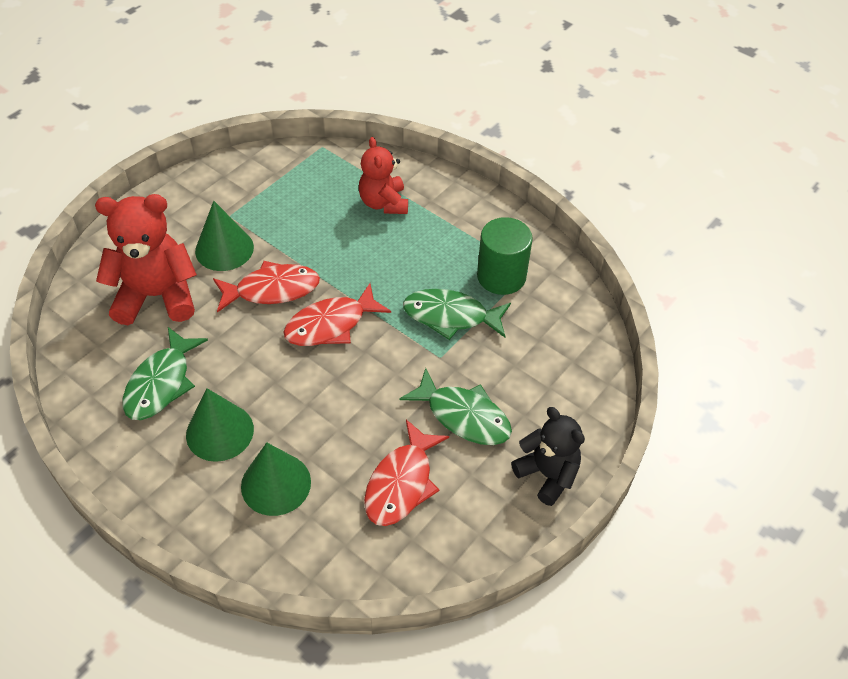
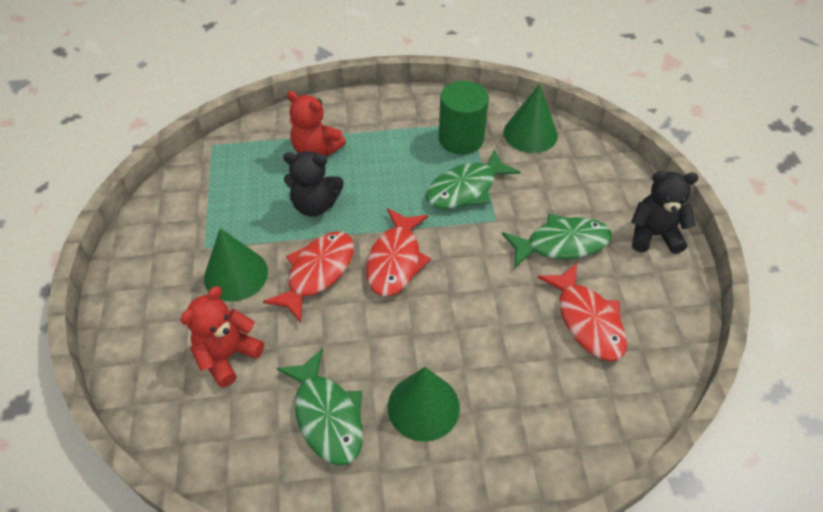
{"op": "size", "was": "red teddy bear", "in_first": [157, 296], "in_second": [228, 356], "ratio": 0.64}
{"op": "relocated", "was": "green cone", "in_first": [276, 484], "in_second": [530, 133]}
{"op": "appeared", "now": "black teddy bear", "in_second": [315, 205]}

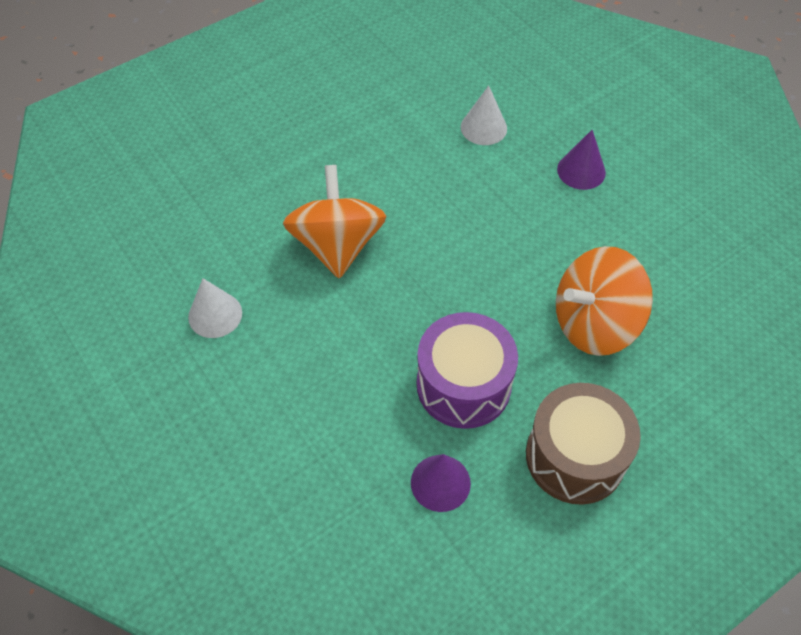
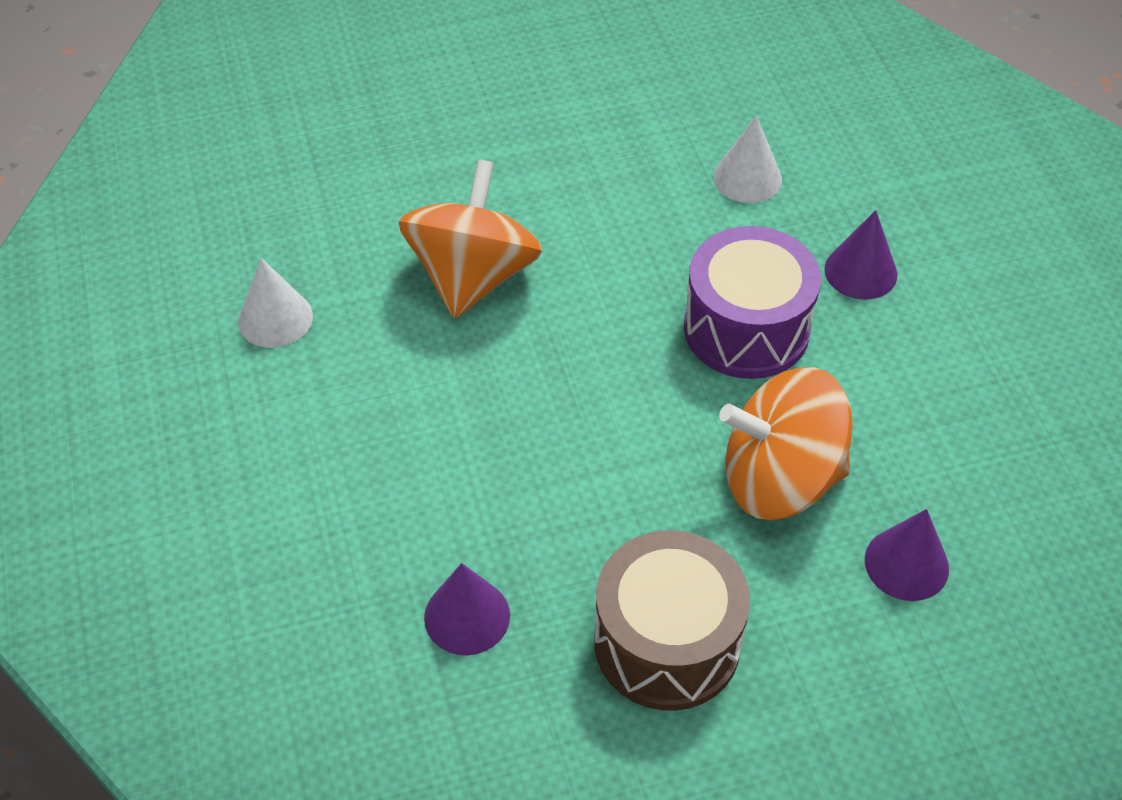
{"op": "relocated", "was": "purple drum", "in_first": [463, 385], "in_second": [746, 329]}
{"op": "appeared", "now": "purple cone", "in_second": [906, 564]}

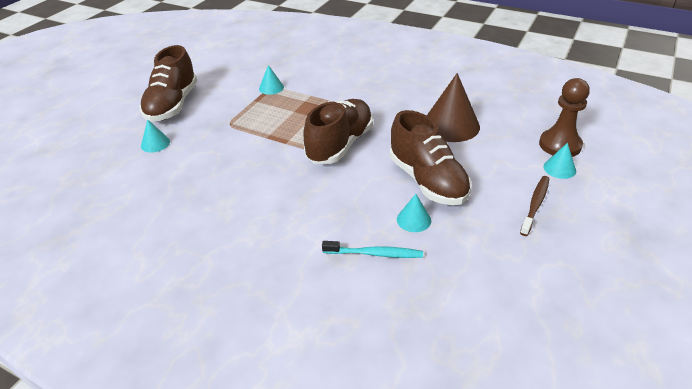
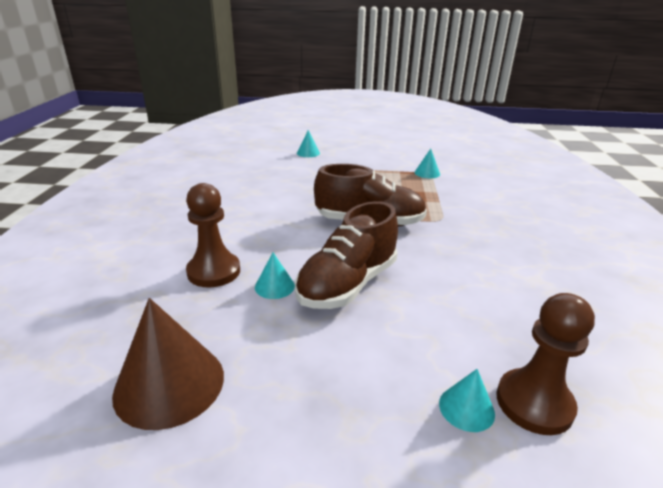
{"op": "missing", "was": "brown shoe", "in_first": [172, 105]}
{"op": "relocated", "was": "brown cone", "in_first": [451, 125], "in_second": [169, 384]}
{"op": "missing", "was": "brown toothbrush", "in_first": [535, 205]}
{"op": "exchanged", "was": "turquoise toothbrush", "now": "brown pawn", "in_first": [374, 253], "in_second": [214, 271]}

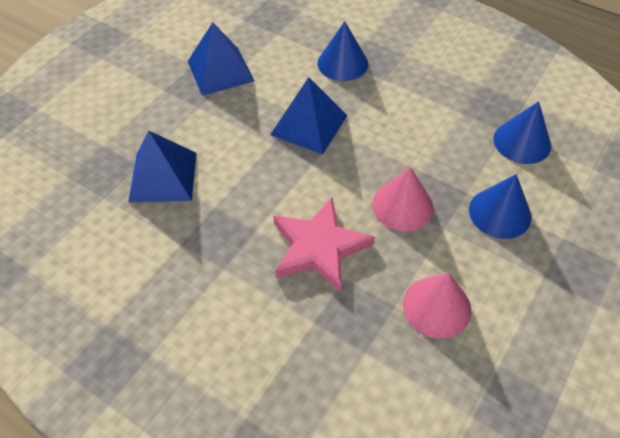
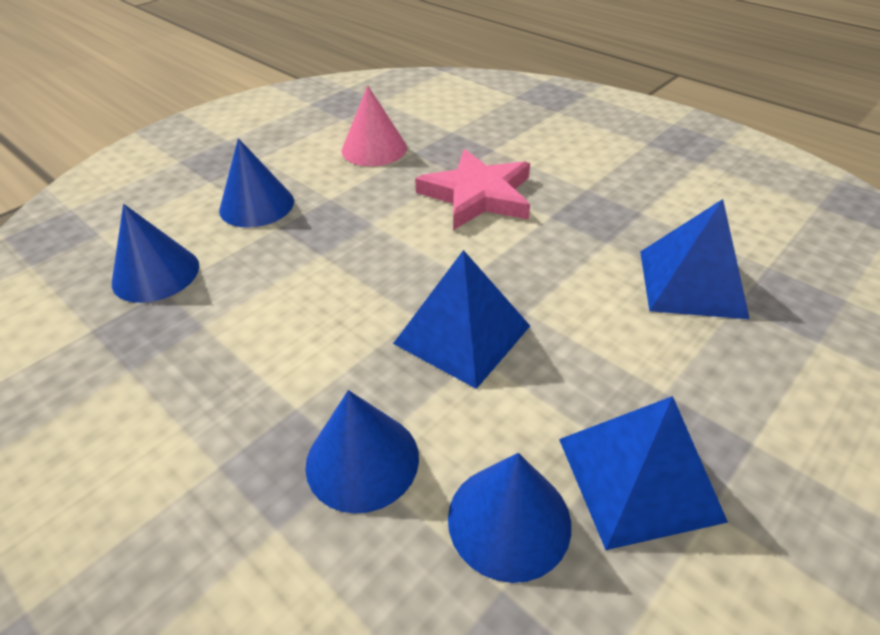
{"op": "missing", "was": "pink cone", "in_first": [402, 206]}
{"op": "appeared", "now": "blue cone", "in_second": [509, 520]}

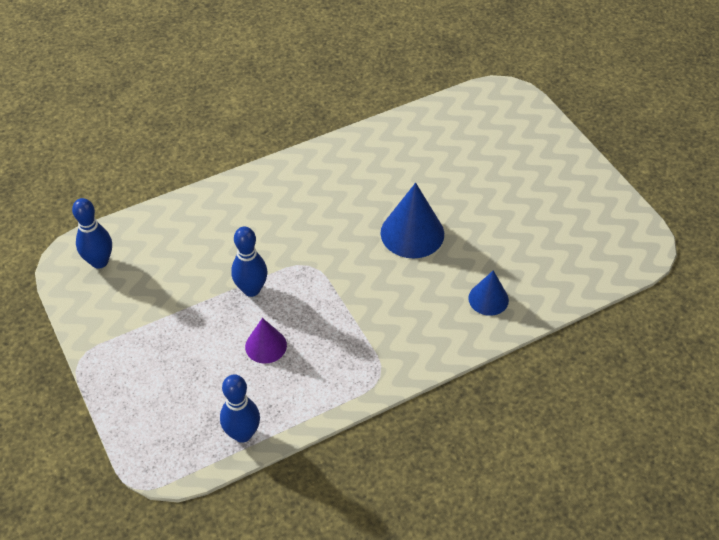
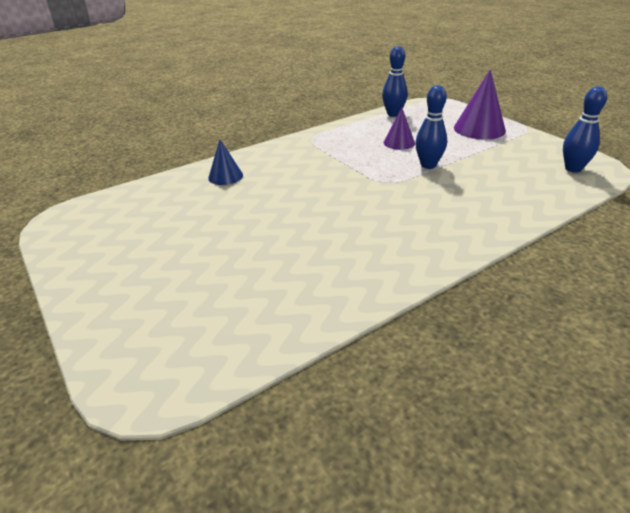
{"op": "missing", "was": "blue cone", "in_first": [412, 233]}
{"op": "appeared", "now": "purple cone", "in_second": [479, 129]}

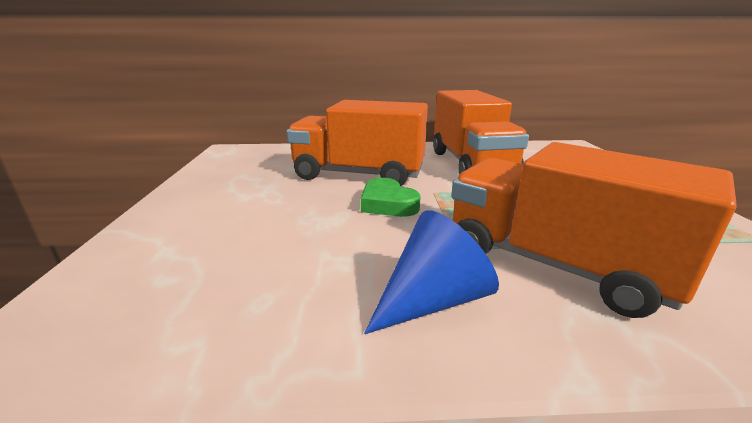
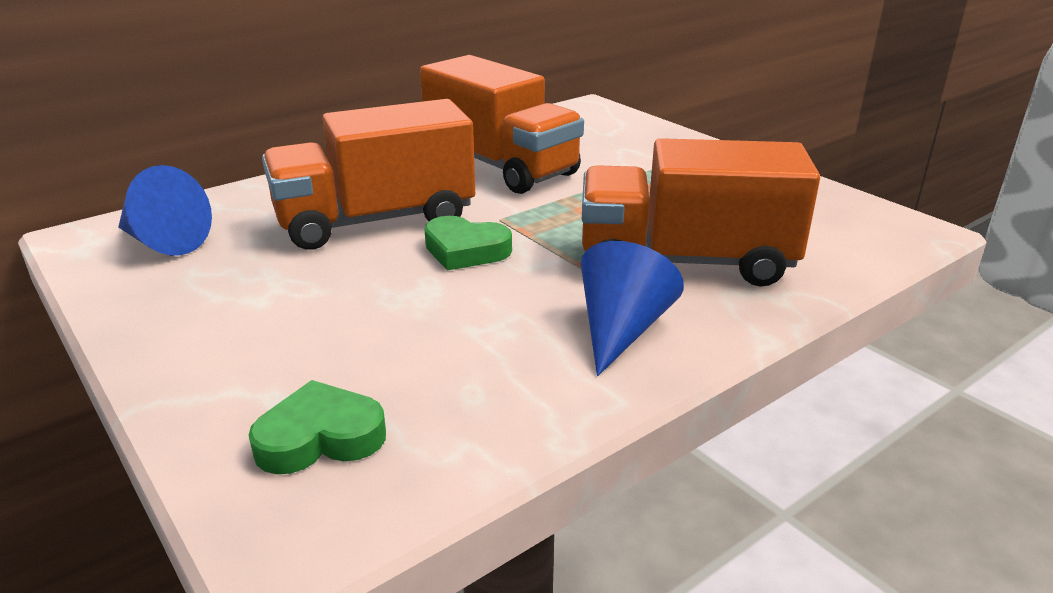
{"op": "appeared", "now": "blue cone", "in_second": [164, 242]}
{"op": "appeared", "now": "green heart", "in_second": [320, 437]}

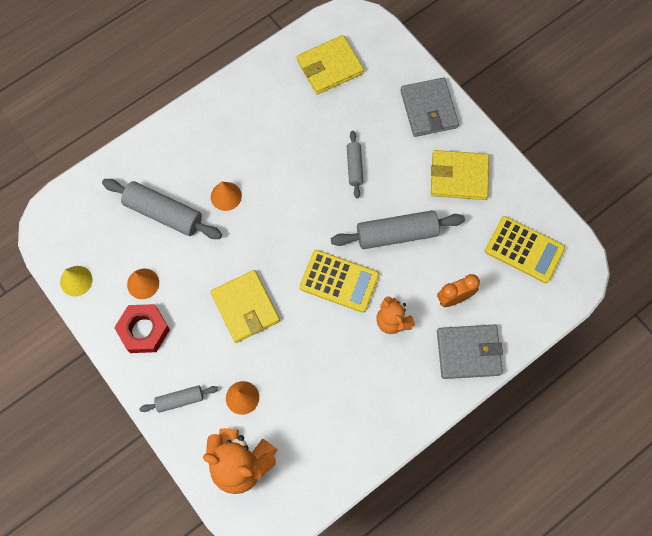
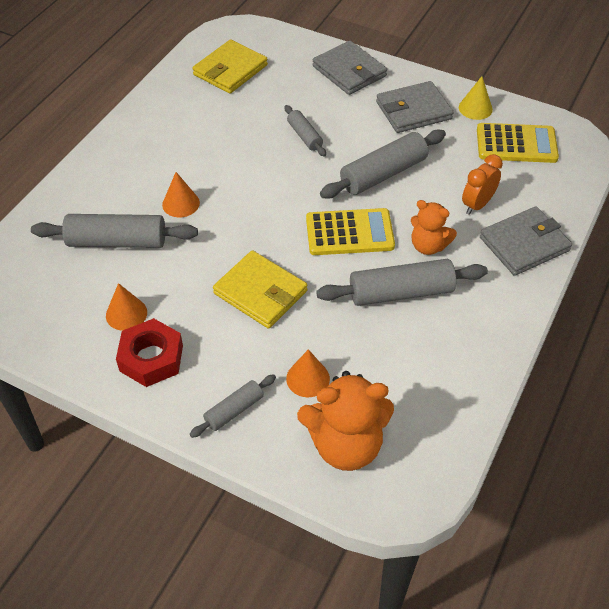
{"op": "colour", "was": "yellow wallet", "now": "grey wallet", "in_first": [459, 176], "in_second": [413, 110]}
{"op": "relocated", "was": "yellow cone", "in_first": [76, 281], "in_second": [475, 108]}
{"op": "appeared", "now": "grey rolling pin", "in_second": [401, 292]}

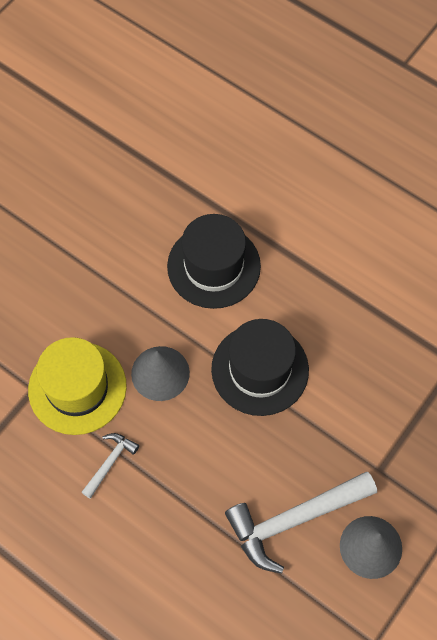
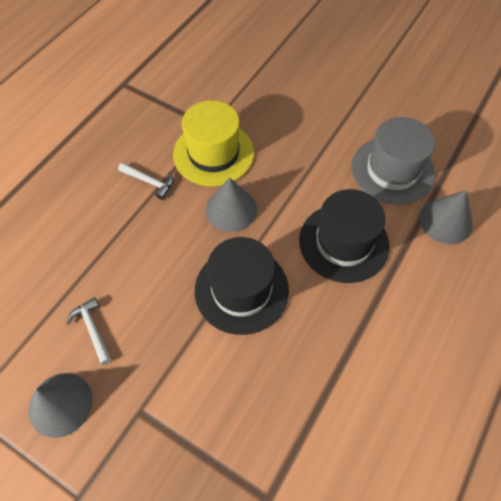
{"op": "size", "was": "white hammer", "in_first": [294, 520], "in_second": [92, 329], "ratio": 0.49}
{"op": "appeared", "now": "grey hat", "in_second": [392, 170]}
{"op": "appeared", "now": "grey cone", "in_second": [445, 221]}

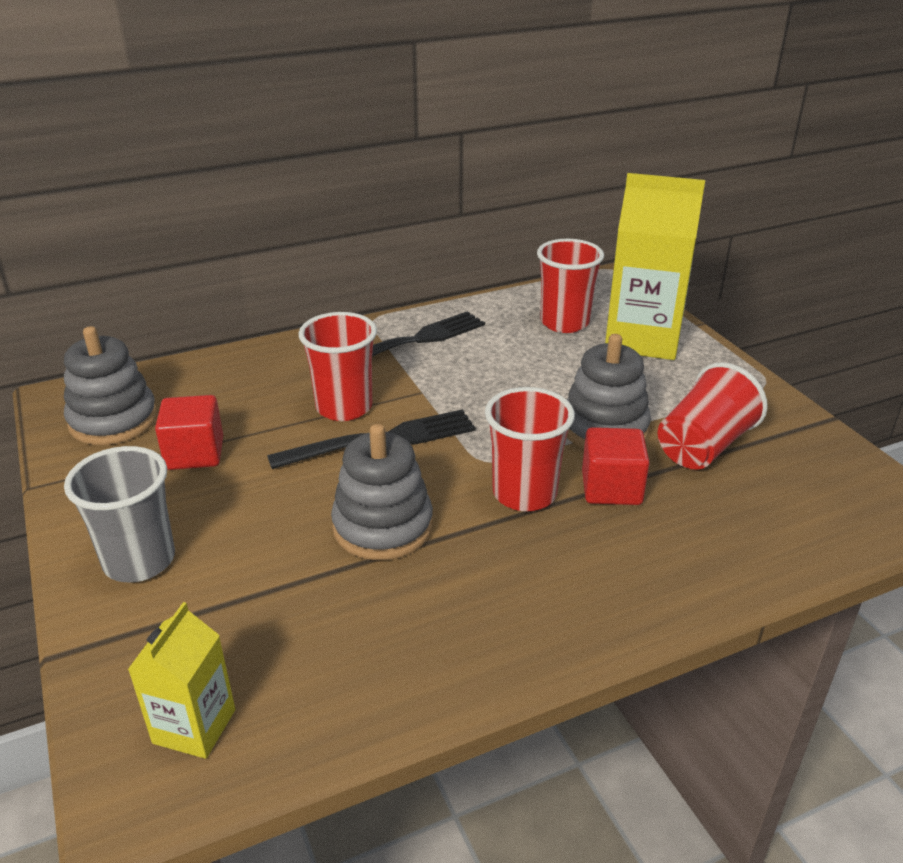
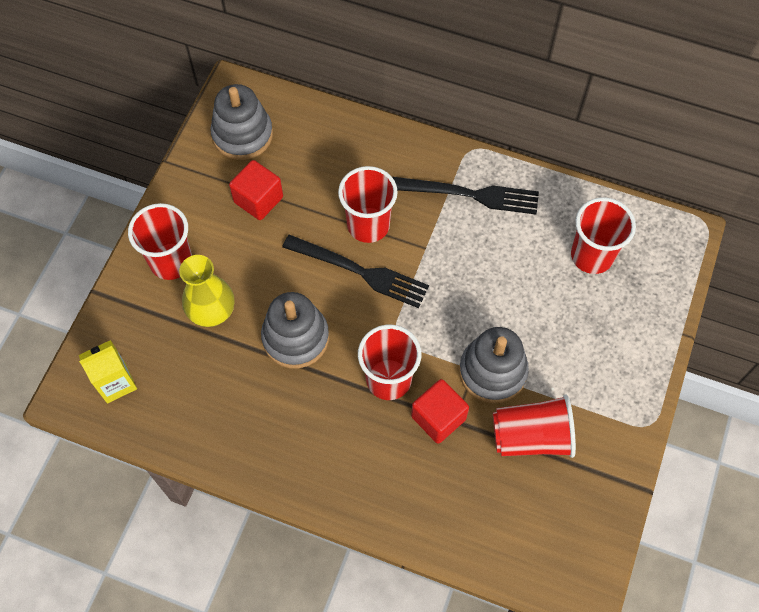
{"op": "missing", "was": "yellow carton", "in_first": [642, 339]}
{"op": "colour", "was": "grey cup", "now": "red cup", "in_first": [139, 561], "in_second": [171, 261]}
{"op": "appeared", "now": "yellow vase", "in_second": [211, 310]}

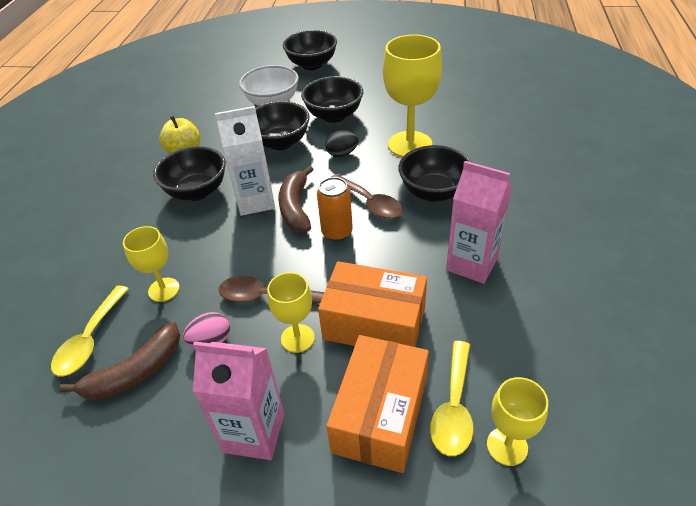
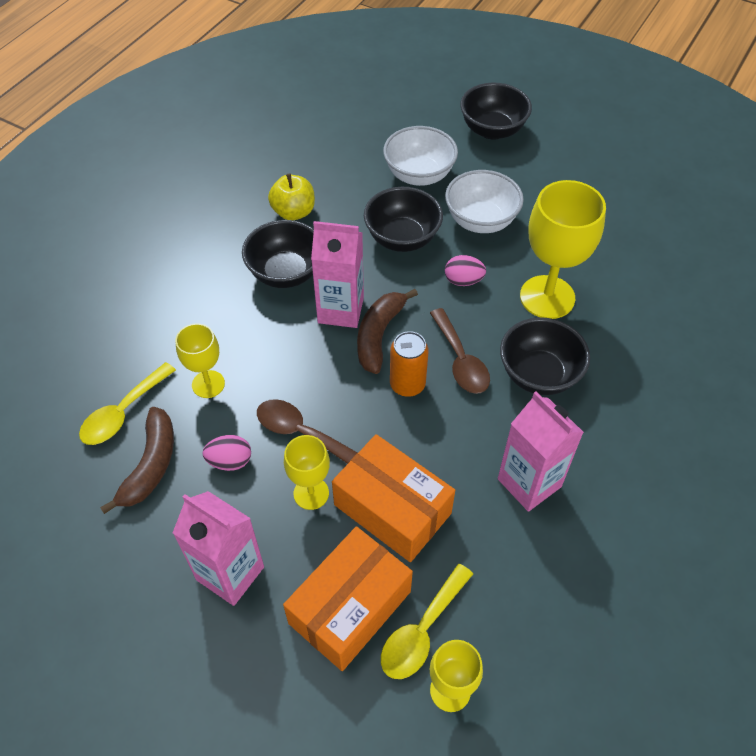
{"op": "colour", "was": "black bowl", "now": "white bowl", "in_first": [334, 116], "in_second": [480, 221]}
{"op": "colour", "was": "white carton", "now": "pink carton", "in_first": [255, 201], "in_second": [340, 310]}
{"op": "colour", "was": "black egg", "now": "pink egg", "in_first": [342, 154], "in_second": [463, 281]}
{"op": "spun", "was": "brown banana", "in_first": [135, 372], "in_second": [150, 465], "clockwise": -60}

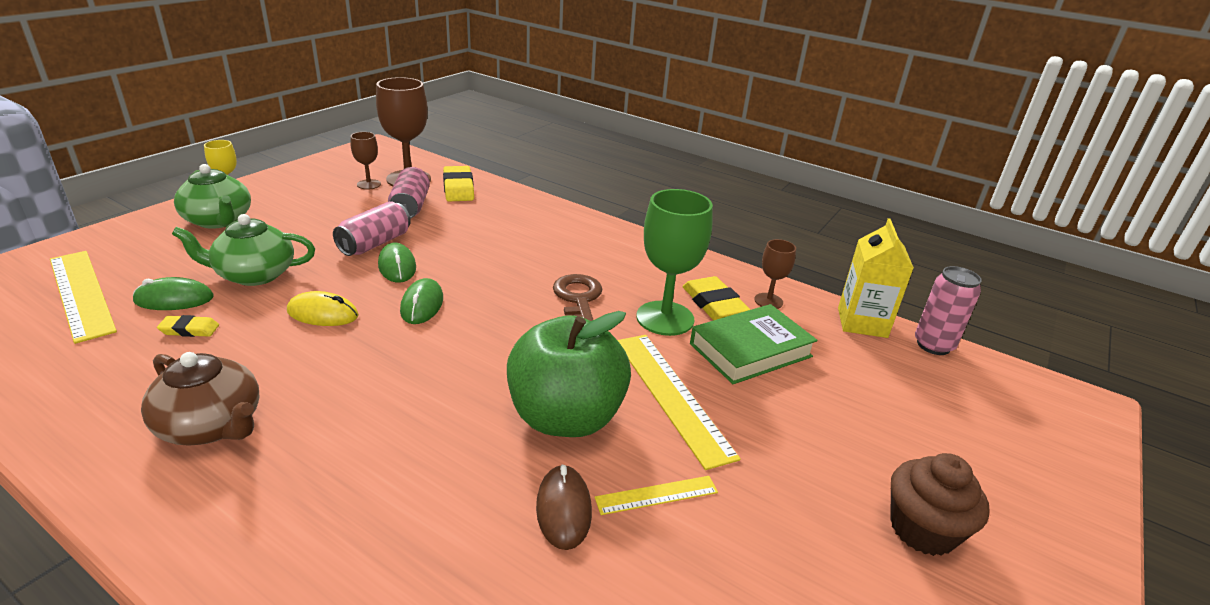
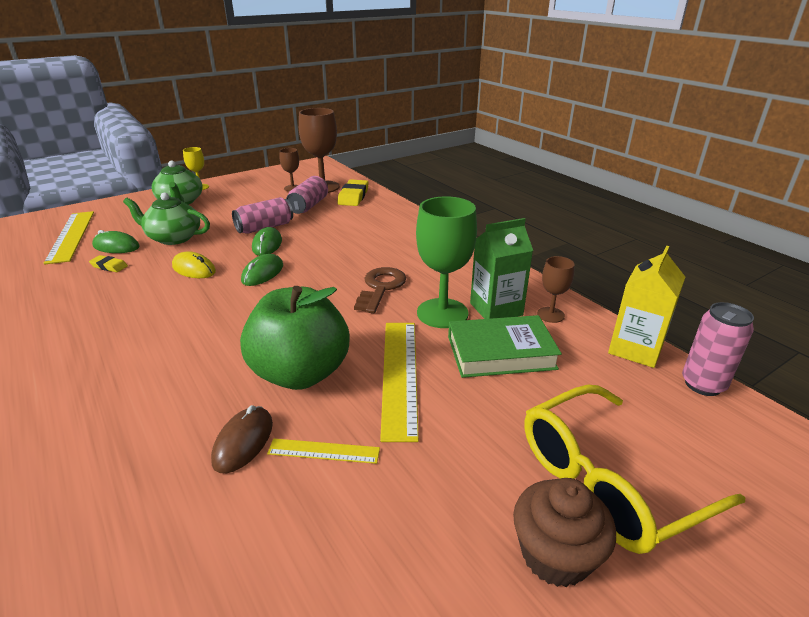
{"op": "exchanged", "was": "yellow eraser", "now": "green carton", "in_first": [714, 304], "in_second": [496, 309]}
{"op": "missing", "was": "brown teapot", "in_first": [212, 426]}
{"op": "appeared", "now": "yellow glasses", "in_second": [609, 480]}

